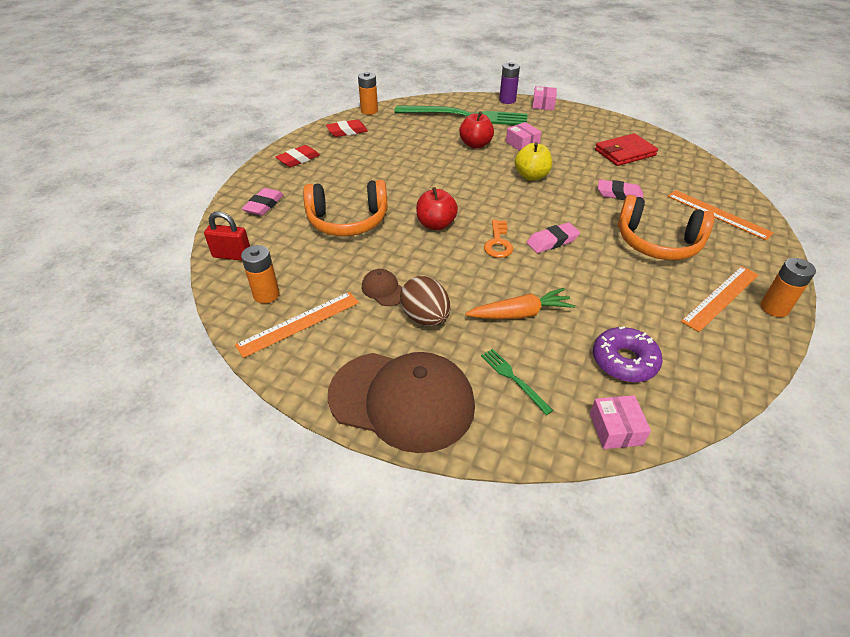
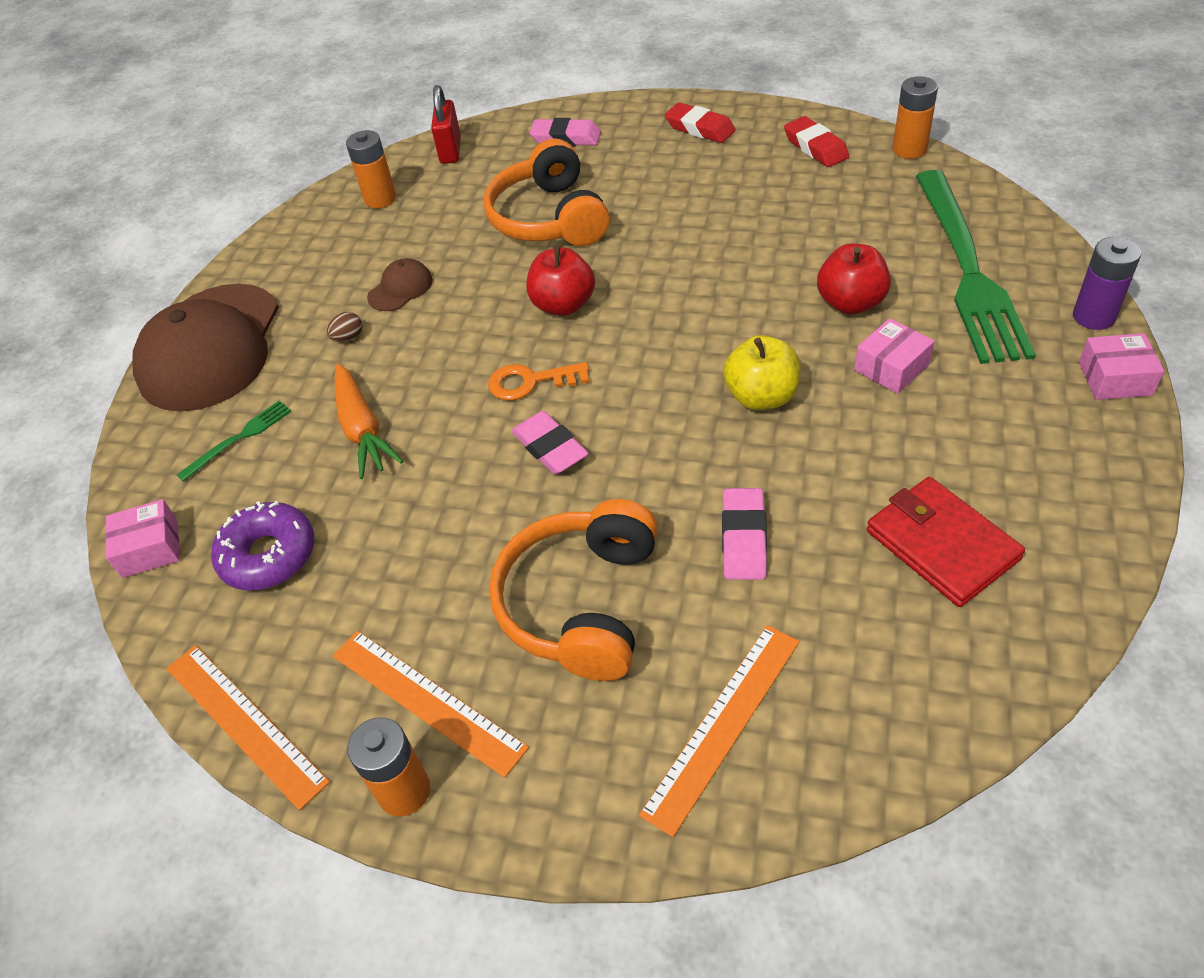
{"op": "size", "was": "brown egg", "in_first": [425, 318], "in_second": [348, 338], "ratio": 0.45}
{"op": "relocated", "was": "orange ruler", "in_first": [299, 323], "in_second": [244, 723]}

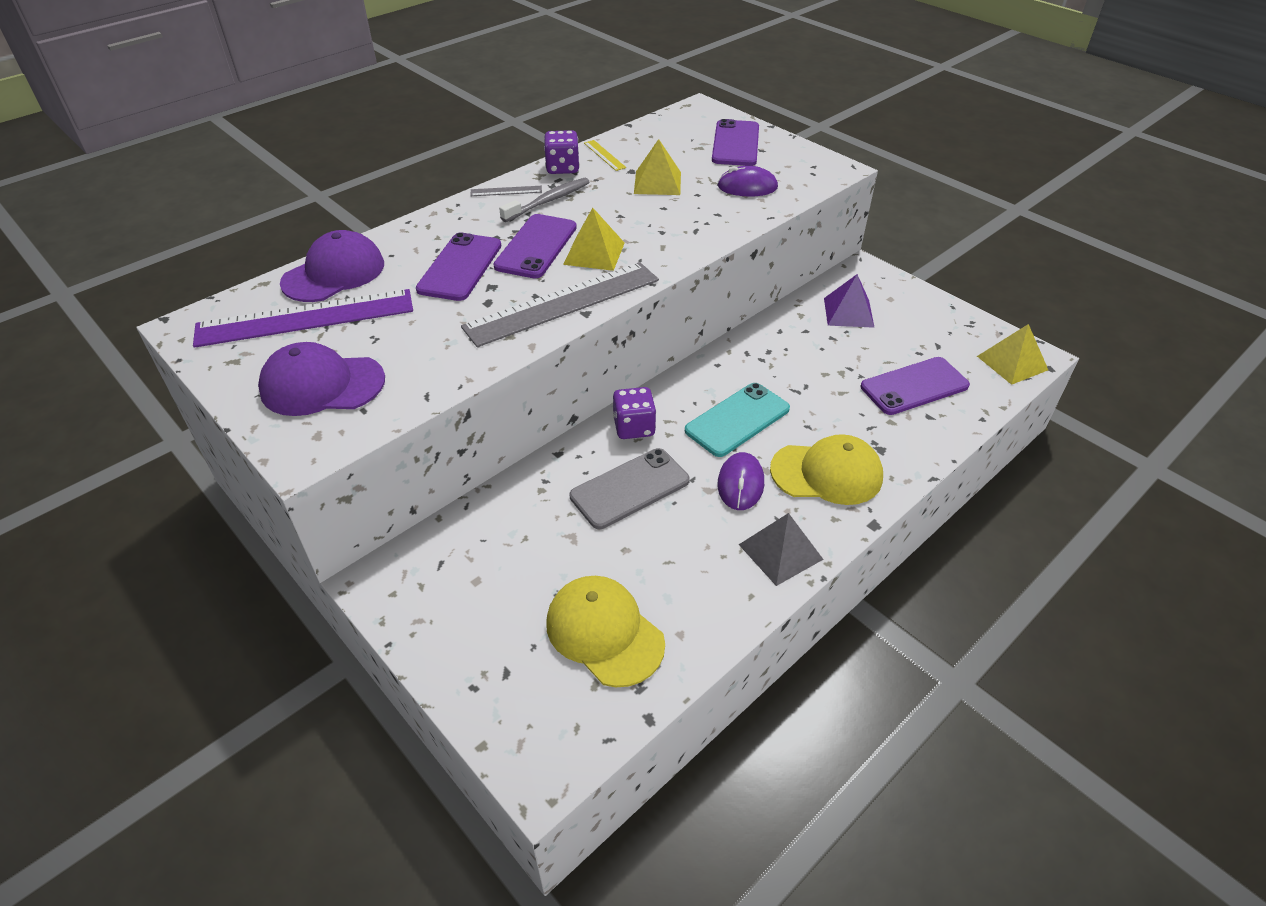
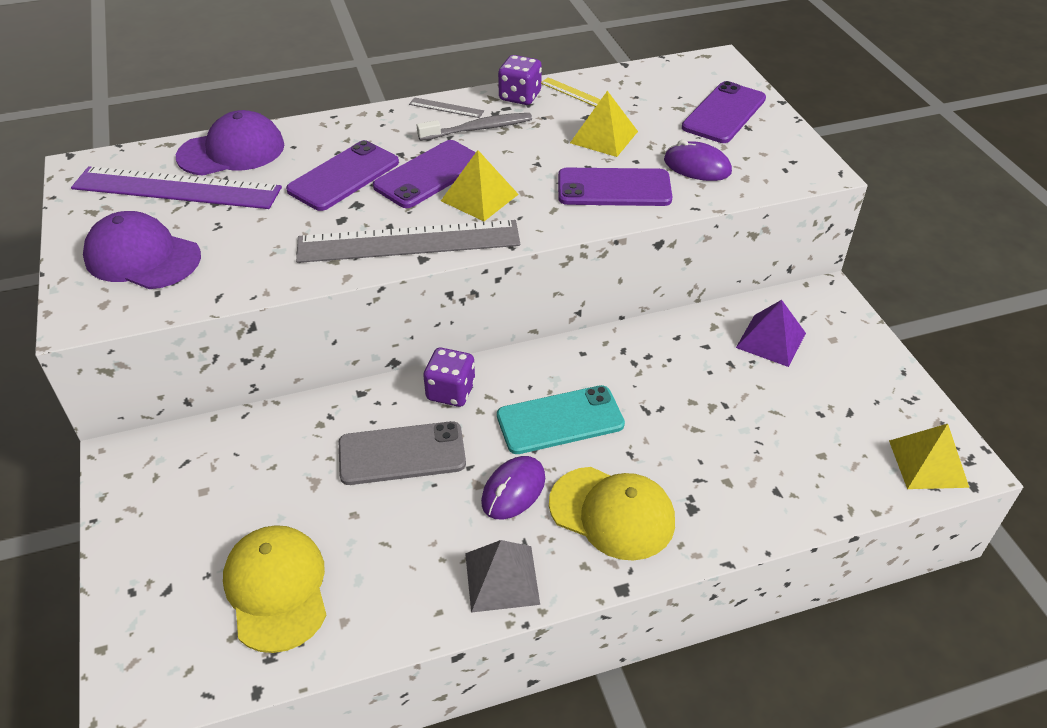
{"op": "spun", "was": "yellow ruler", "in_first": [604, 155], "in_second": [573, 92], "clockwise": -45}
{"op": "relocated", "was": "purple phone", "in_first": [914, 386], "in_second": [614, 188]}

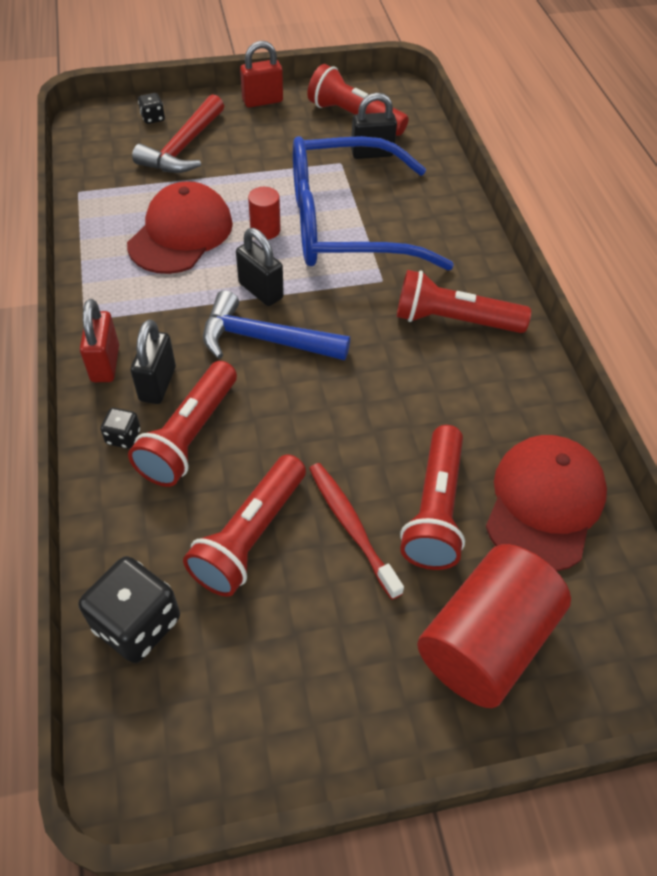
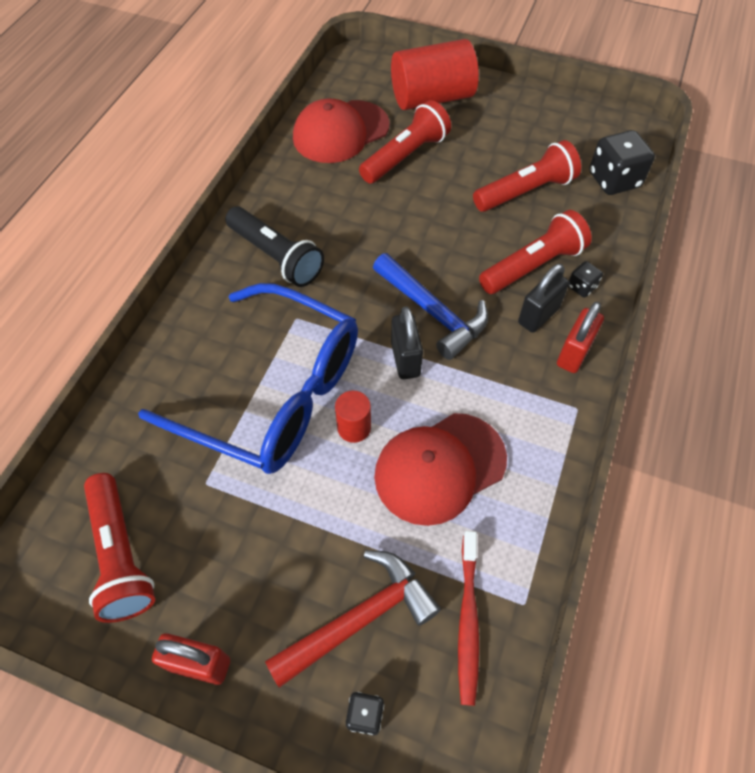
{"op": "missing", "was": "black padlock", "in_first": [372, 153]}
{"op": "colour", "was": "red flashlight", "now": "black flashlight", "in_first": [454, 320], "in_second": [276, 256]}
{"op": "relocated", "was": "red toothbrush", "in_first": [351, 526], "in_second": [467, 620]}

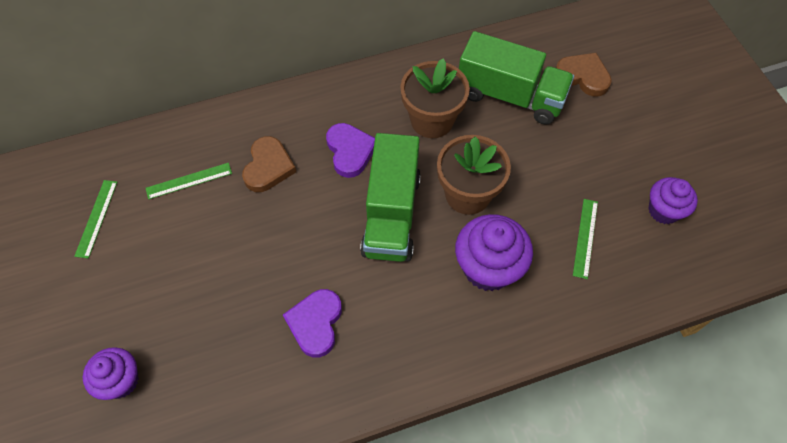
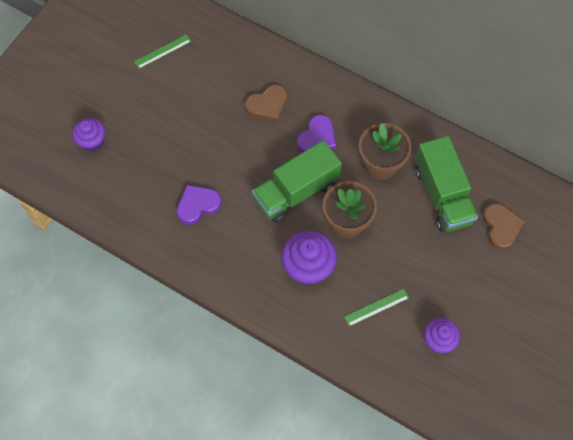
{"op": "missing", "was": "green ruler", "in_first": [189, 181]}

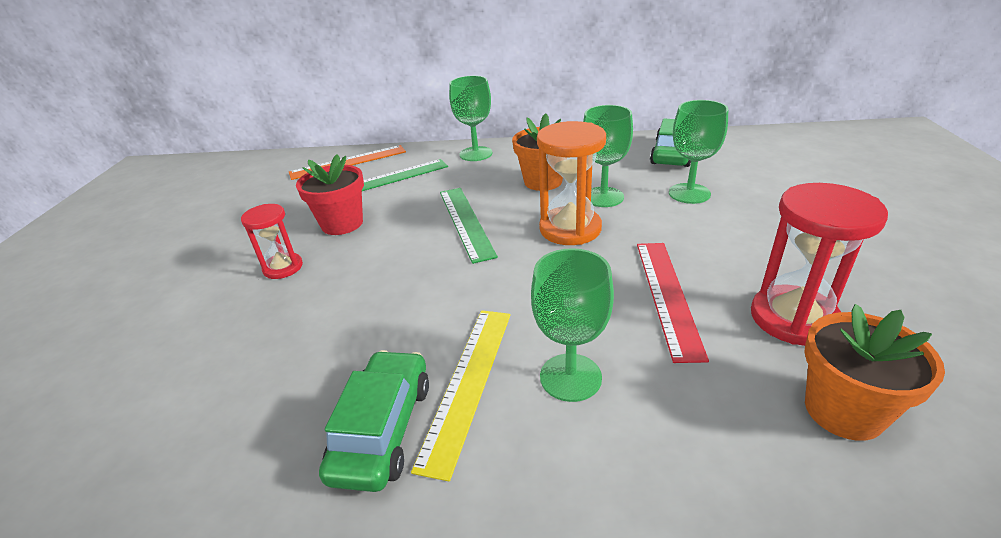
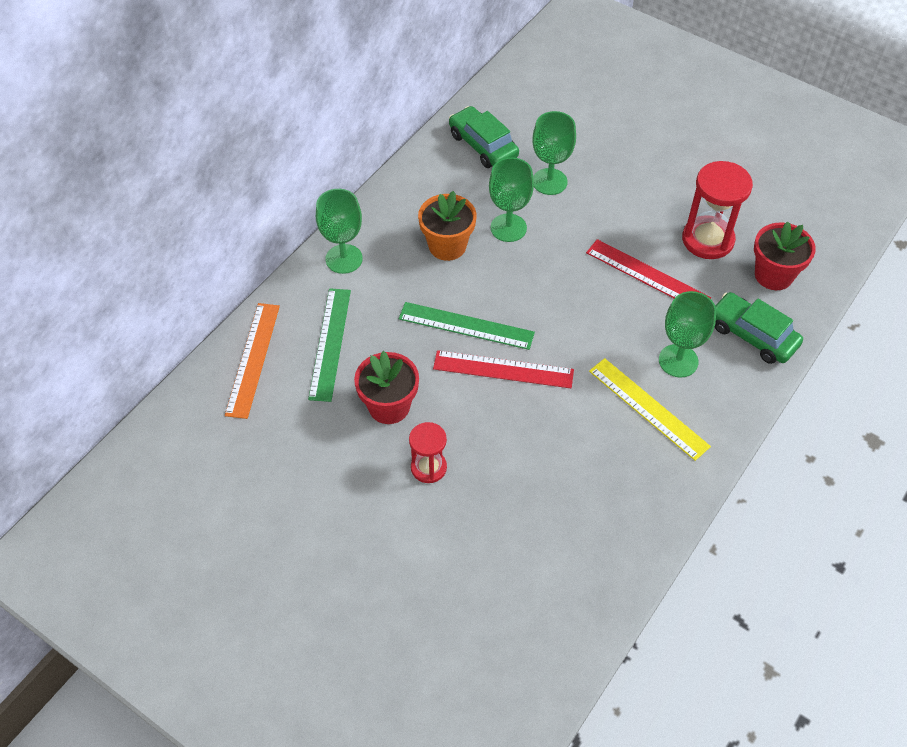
{"op": "missing", "was": "orange hourglass", "in_first": [570, 229]}
{"op": "colour", "was": "orange flower pot", "now": "red flower pot", "in_first": [843, 411], "in_second": [773, 275]}
{"op": "relocated", "was": "green car", "in_first": [383, 429], "in_second": [752, 335]}
{"op": "appeared", "now": "red ruler", "in_second": [503, 369]}

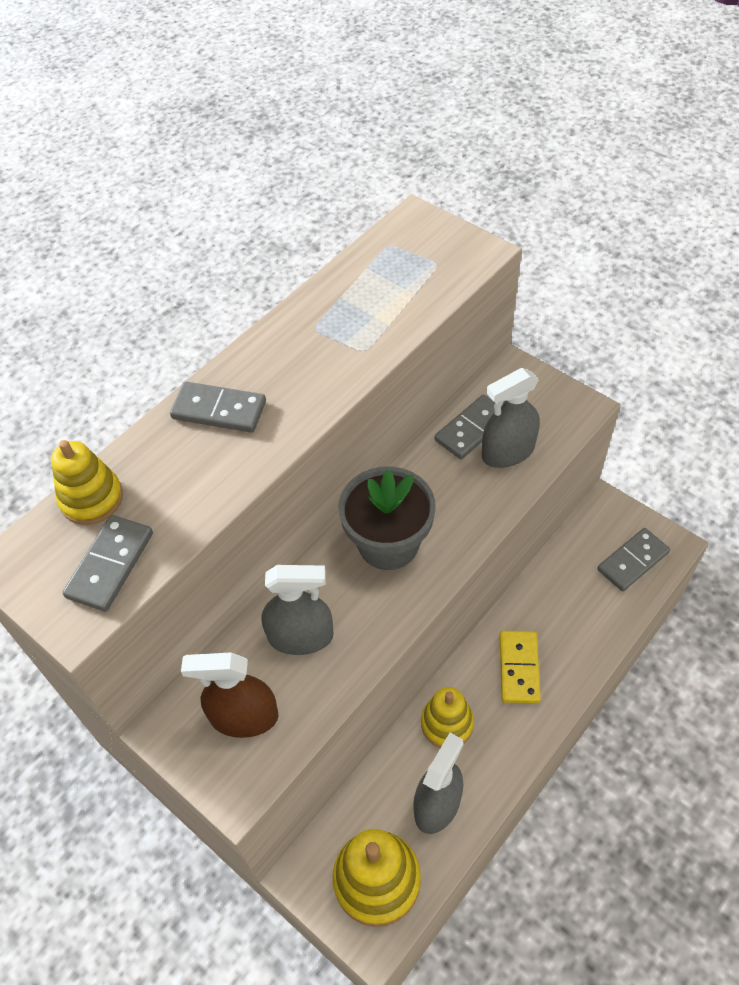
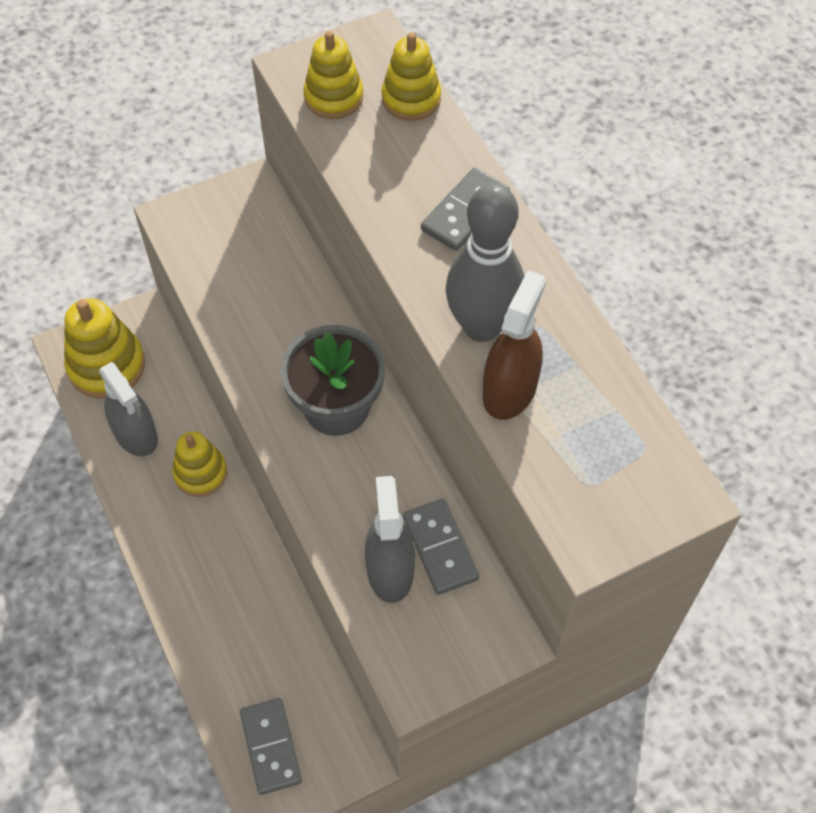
{"op": "exchanged", "was": "grey domino", "now": "yellow stacking toy", "in_first": [110, 565], "in_second": [333, 97]}
{"op": "missing", "was": "grey spray bottle", "in_first": [301, 636]}
{"op": "missing", "was": "yellow domino", "in_first": [519, 668]}
{"op": "relocated", "was": "brown spray bottle", "in_first": [244, 717], "in_second": [509, 389]}
{"op": "appeared", "now": "grey bowling pin", "in_second": [482, 326]}

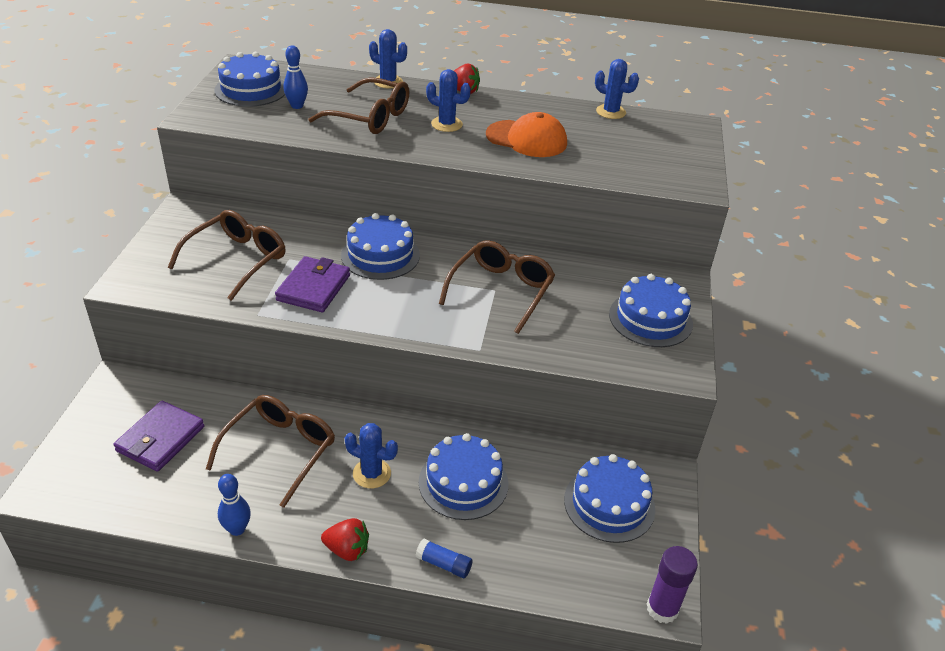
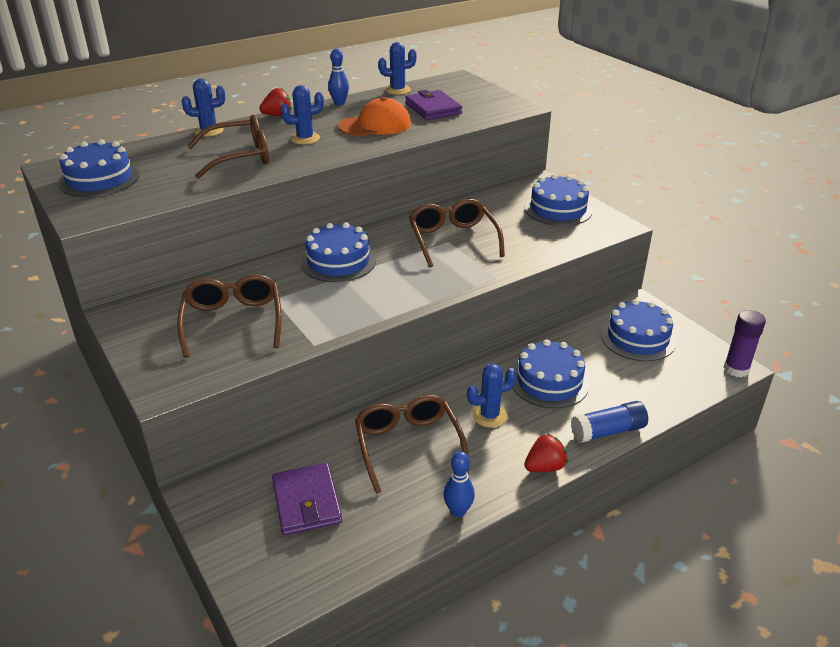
{"op": "relocated", "was": "blue bowling pin", "in_first": [297, 106], "in_second": [339, 103]}
{"op": "relocated", "was": "purple wallet", "in_first": [313, 288], "in_second": [433, 108]}
{"op": "size", "was": "blue glue stick", "in_first": [444, 564], "in_second": [608, 431], "ratio": 1.55}

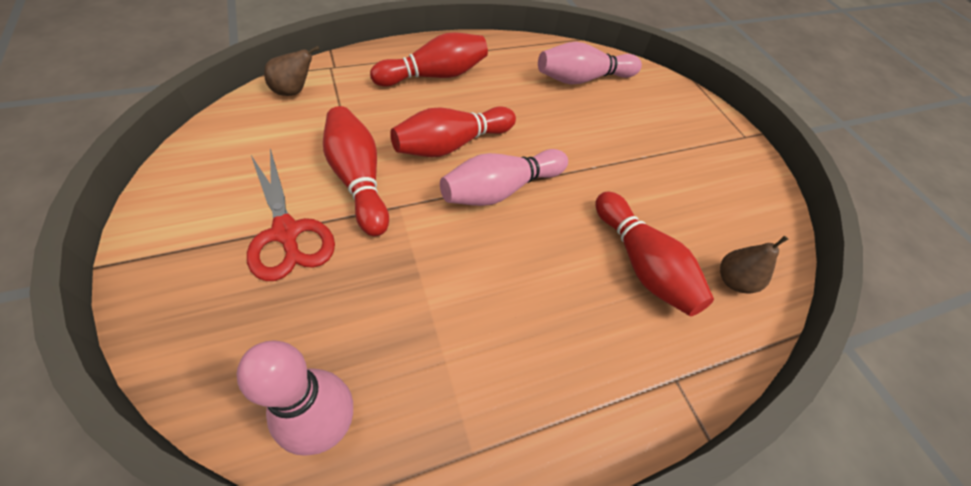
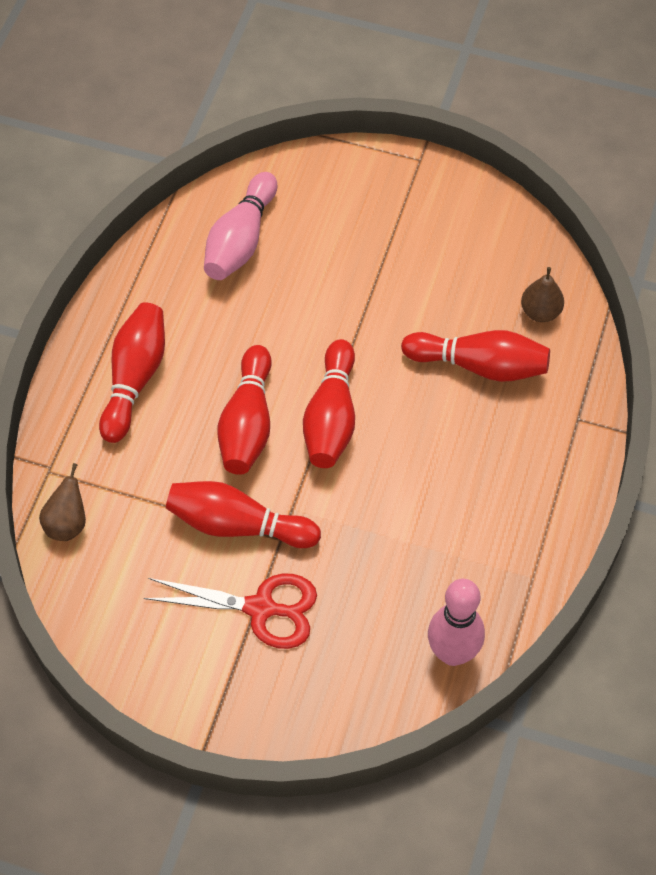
{"op": "colour", "was": "pink bowling pin", "now": "red bowling pin", "in_first": [500, 190], "in_second": [331, 417]}

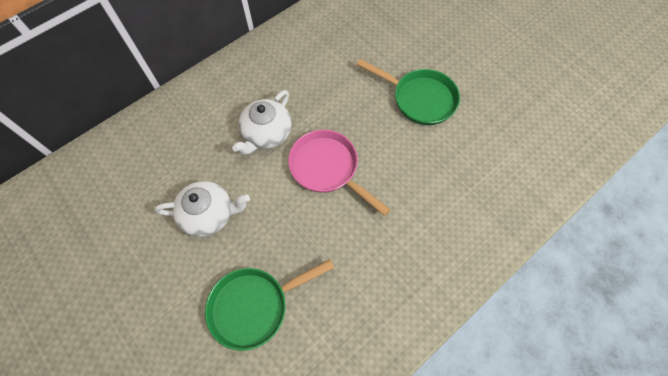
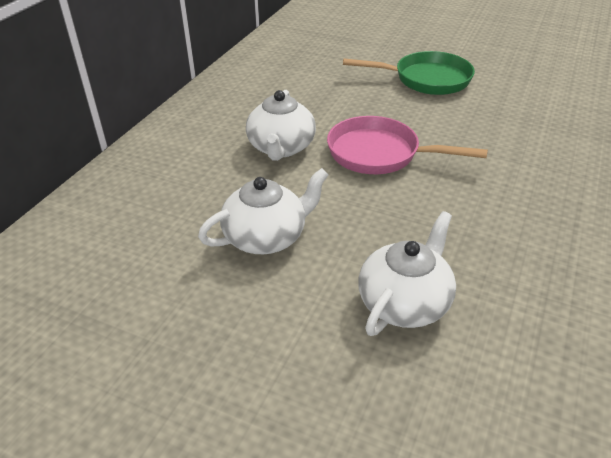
{"op": "exchanged", "was": "green pan", "now": "white teapot", "in_first": [254, 306], "in_second": [404, 302]}

